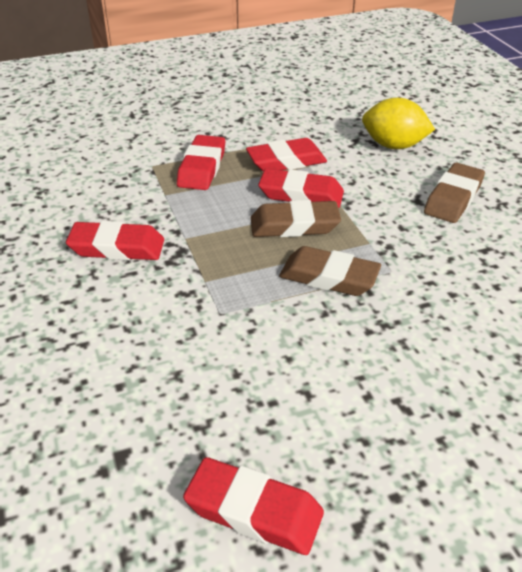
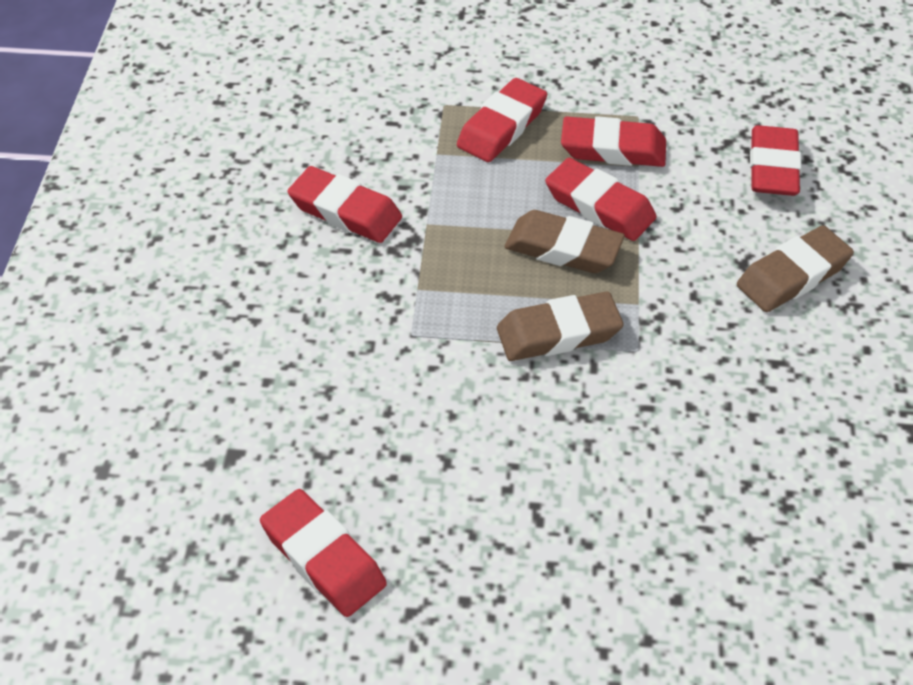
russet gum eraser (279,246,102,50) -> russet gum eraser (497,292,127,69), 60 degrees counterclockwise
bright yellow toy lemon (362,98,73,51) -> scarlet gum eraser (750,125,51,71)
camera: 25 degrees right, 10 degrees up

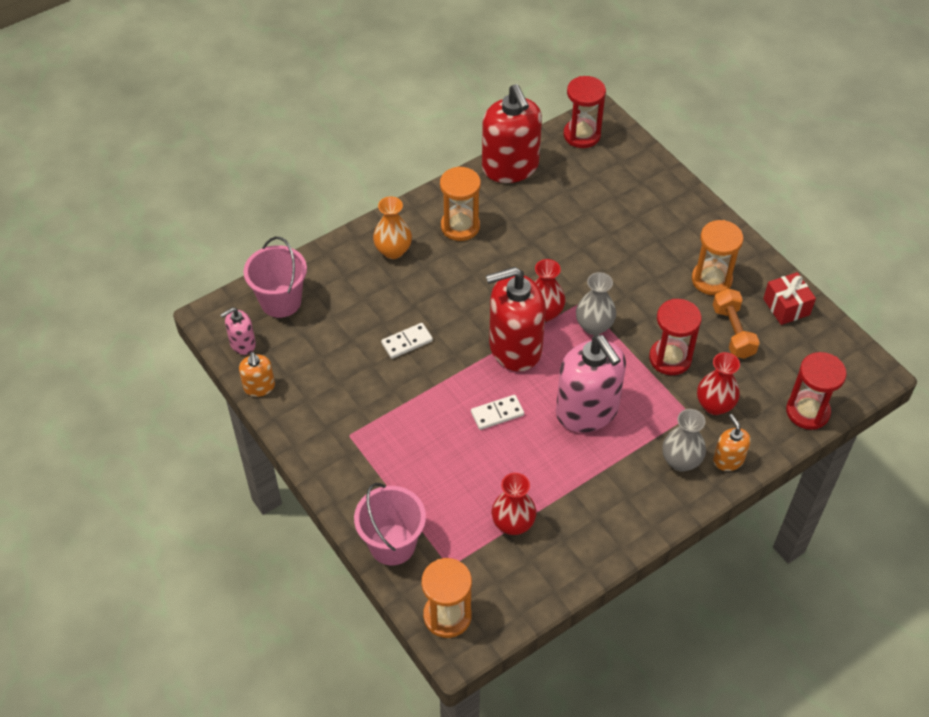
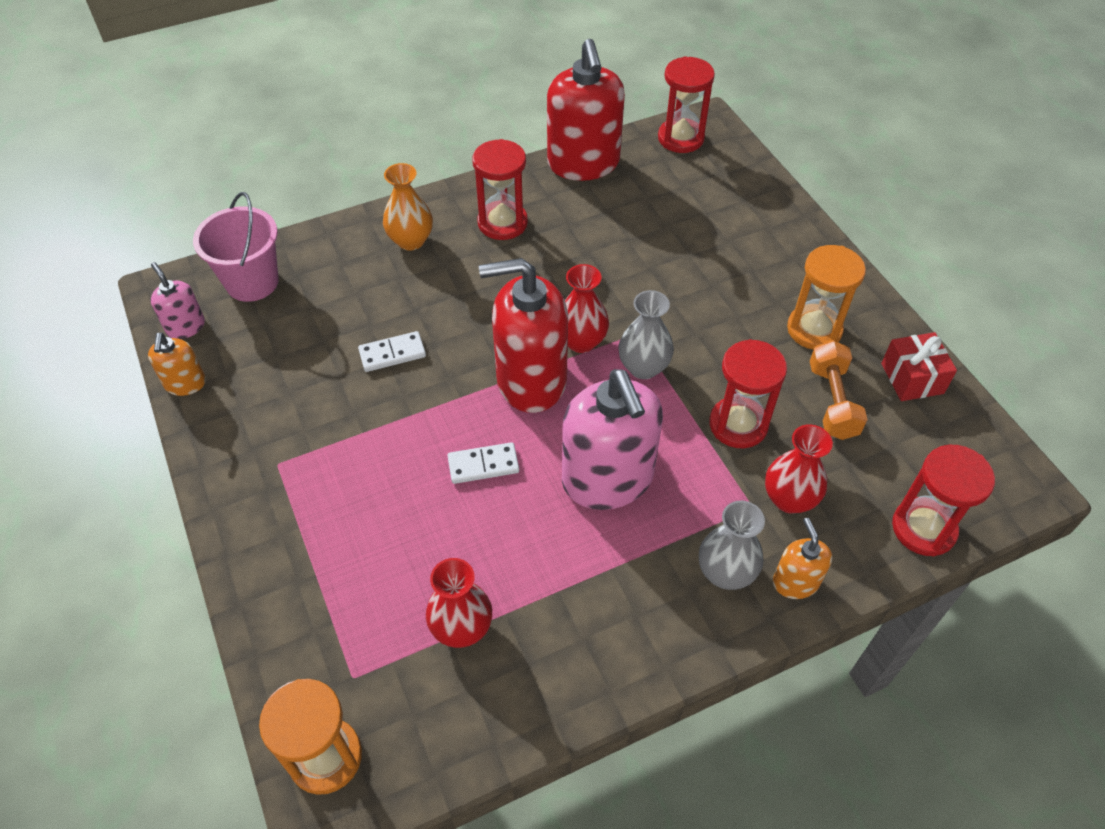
pink pump bottle (220,307,36,48) -> pink pump bottle (151,262,54,77), 75 degrees clockwise
orange-coloured sandglass (440,166,41,75) -> scarlet sandglass (472,139,56,101)
pink bucket (354,483,72,83) -> none
camera: 10 degrees right, 0 degrees up

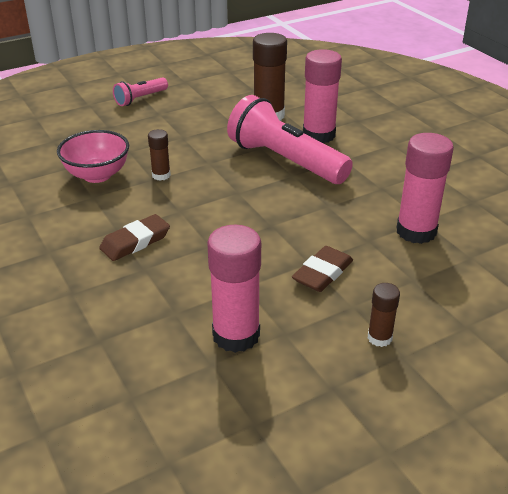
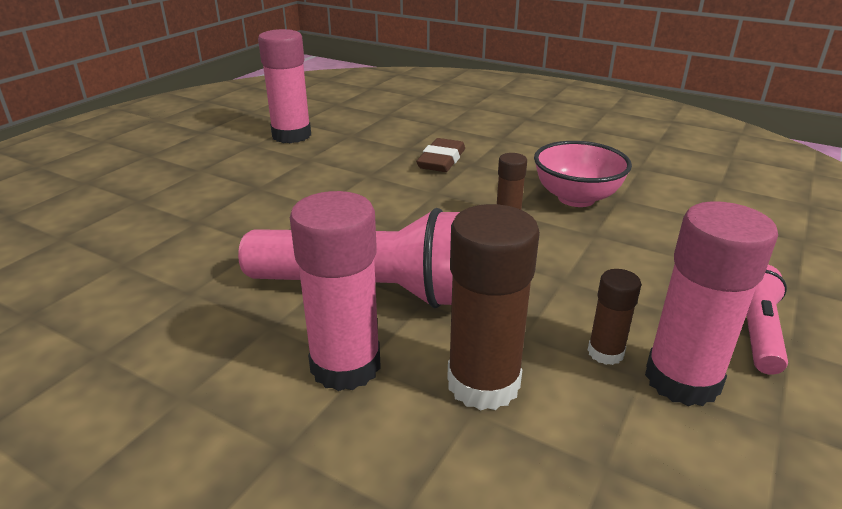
russet stick of glue (368,283,32,64) -> russet stick of glue (588,269,53,96), moved
pink stick of glue (396,133,58,111) -> pink stick of glue (645,201,133,205), moved
russet gum eraser (292,246,61,46) -> none
camera: 150 degrees right, 5 degrees down

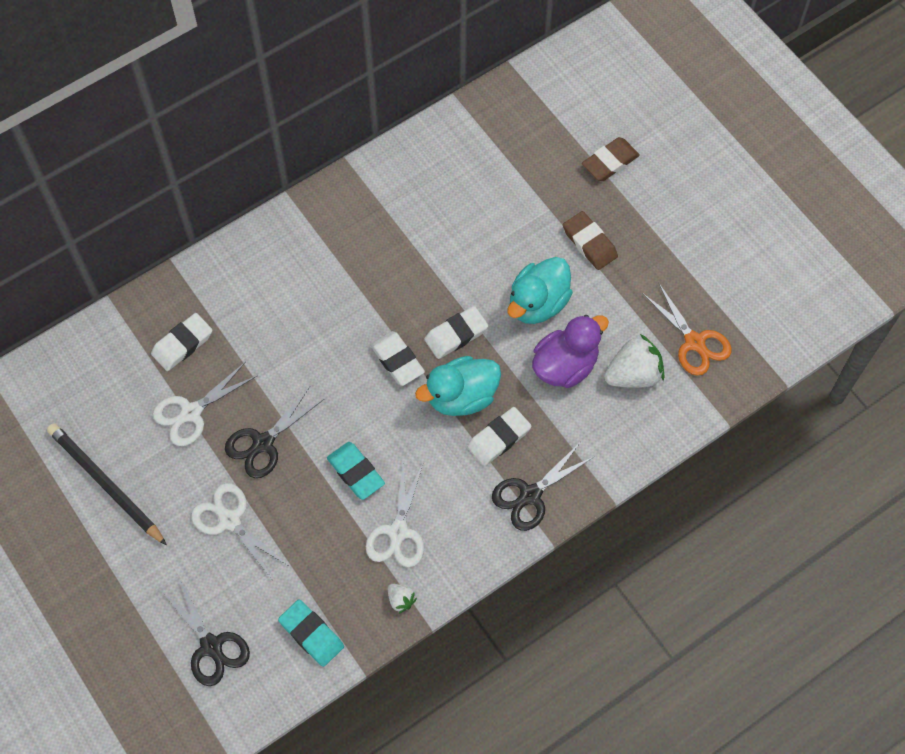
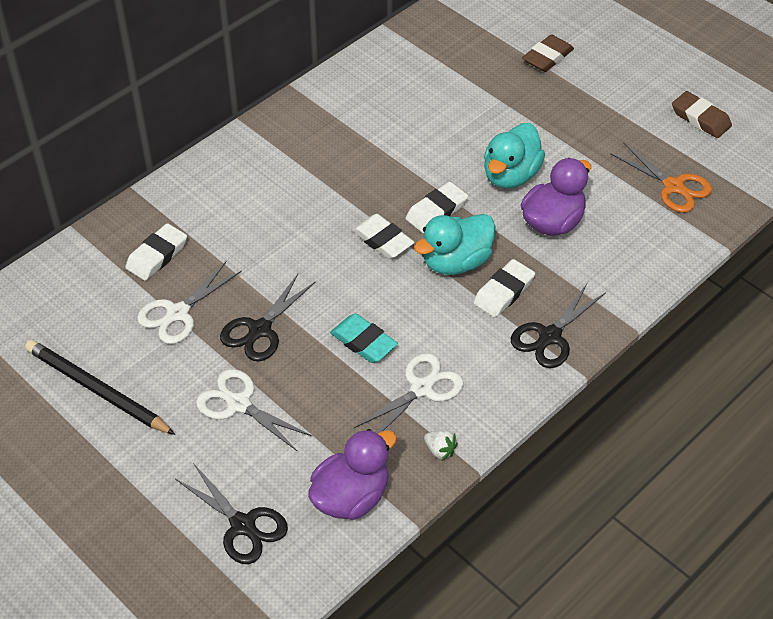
turquoise gum eraser (278,599,66,68) -> violet toy duck (308,429,89,91)
white pair of scissors (366,462,58,105) -> white pair of scissors (354,353,110,81), 135 degrees counterclockwise
russet gum eraser (563,211,55,59) -> russet gum eraser (672,91,60,47), moved
white strawberry (604,334,60,54) -> none
camera: 10 degrees left, 15 degrees down

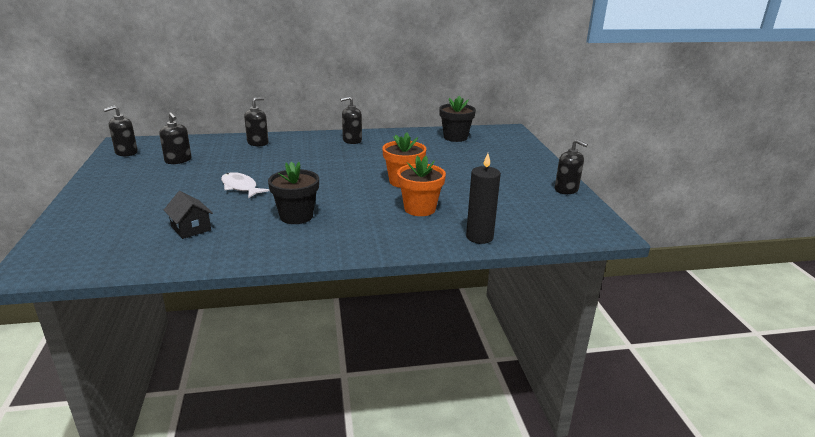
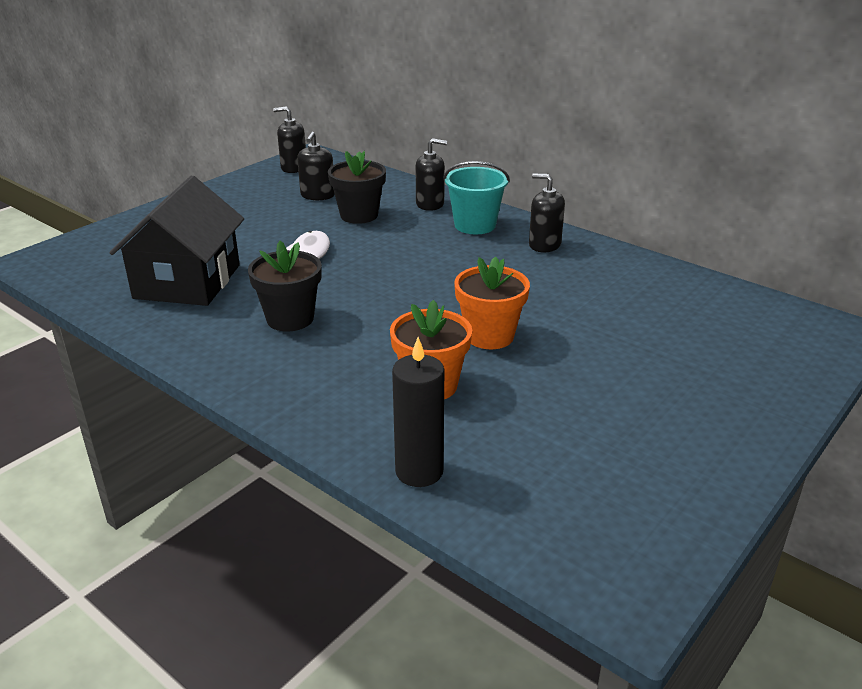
black house (164,191,49,48) -> black house (109,175,135,131), x2.11
black flower pot (439,95,37,47) -> black flower pot (328,151,58,73), moved
none -> turquoise bucket (443,161,67,73)
black pump bottle (555,139,33,55) -> none
camera: 50 degrees right, 5 degrees up

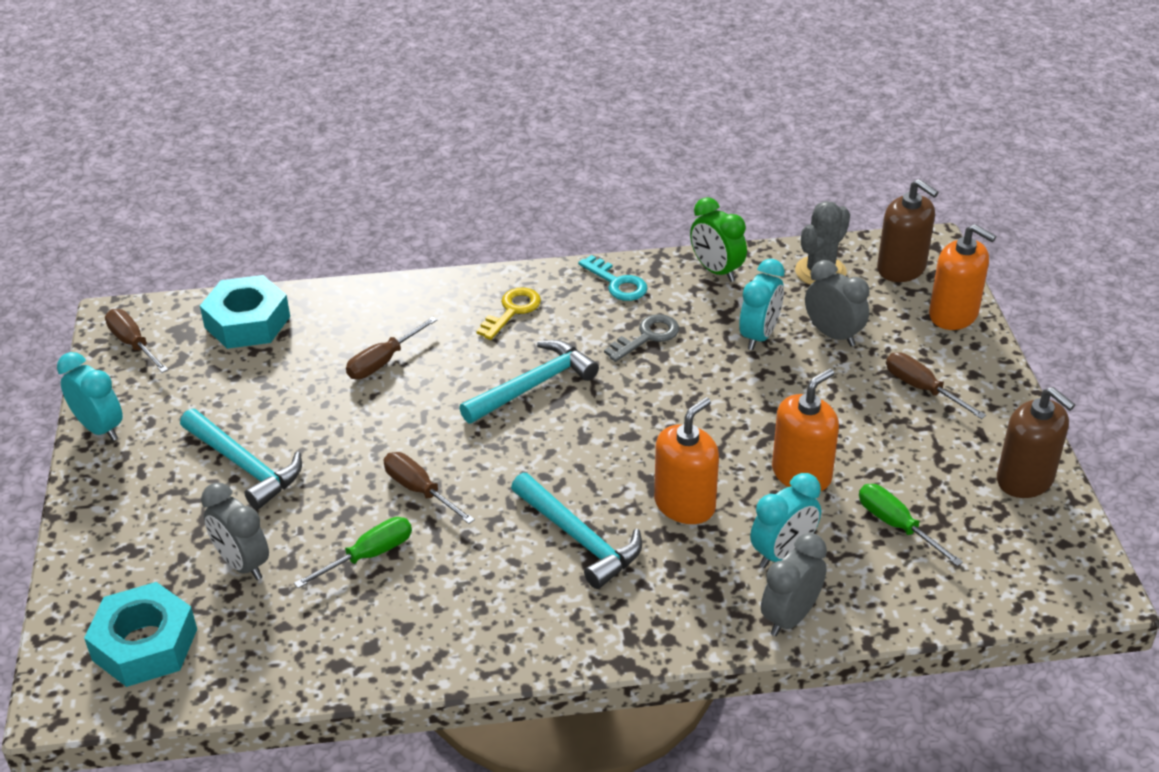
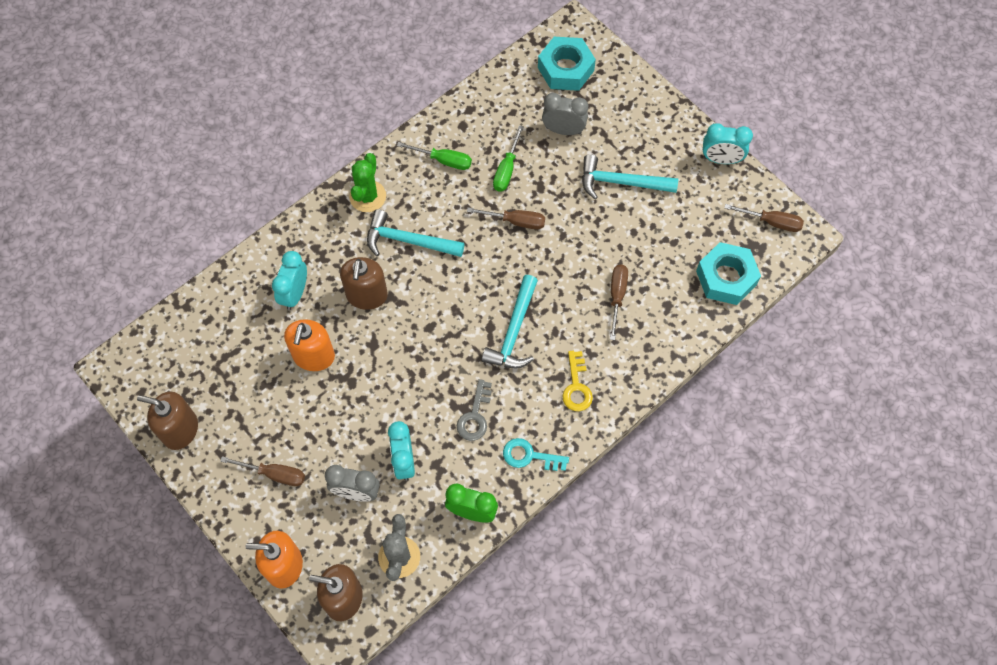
orange-coloured pump bottle (654,397,65,127) -> russet pump bottle (340,257,48,53)
none -> green cactus (349,153,37,59)
green hand screwdriver (859,484,104,82) -> green hand screwdriver (397,142,75,28), moved
gray bedside clock (761,533,66,103) -> none
camera: 145 degrees right, 25 degrees up

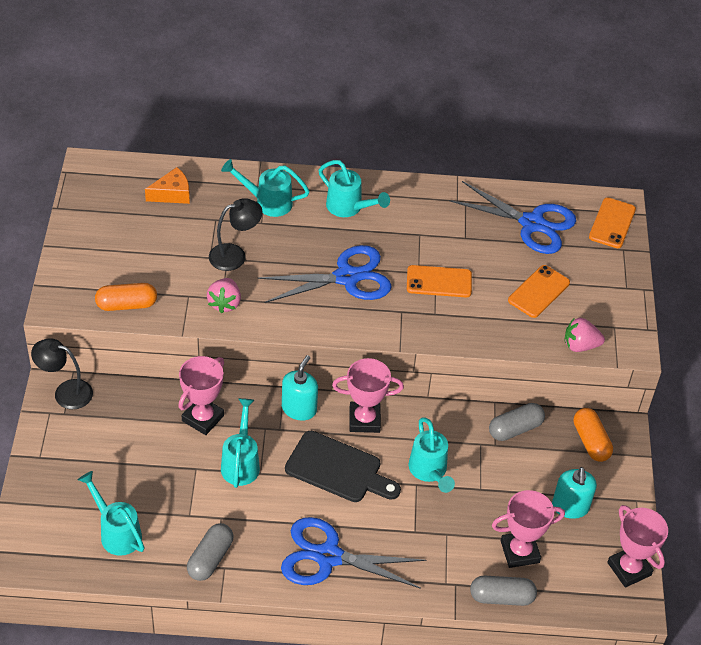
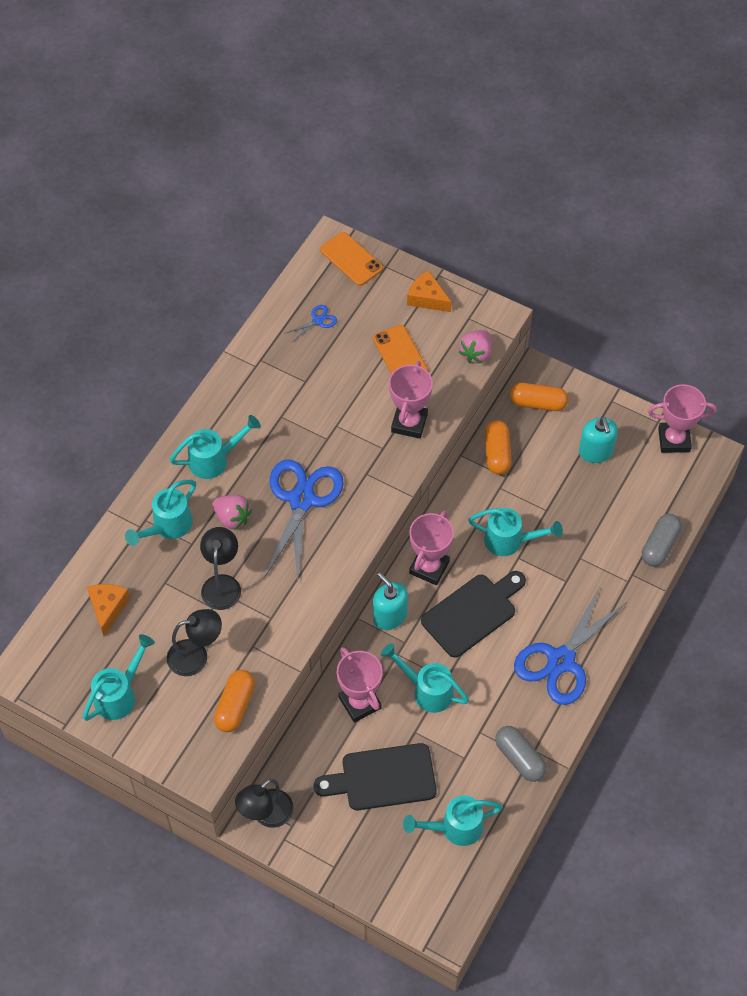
none -> turquoise watering pot (82,634,73,87)
none -> black lamp (167,609,55,67)
pink strawberry (207,278,34,35) -> pink strawberry (212,495,40,35), moved
cobalt pair of scissors (450,181,126,73) -> cobalt pair of scissors (284,305,53,37), x0.42
none -> black cutting board (314,743,123,67)
pink trophy (492,490,73,78) -> pink trophy (389,361,44,78), moved
none -> orange-coloured piece of cheese (407,270,45,42)
gray pill shape (489,403,56,38) -> orange-coloured pill shape (485,420,27,55)
turquoise pump bottle (552,467,45,52) -> turquoise pump bottle (579,417,39,46), 45 degrees clockwise
orange-coloured phone (407,265,65,32) -> none
camera: 60 degrees left, 10 degrees up

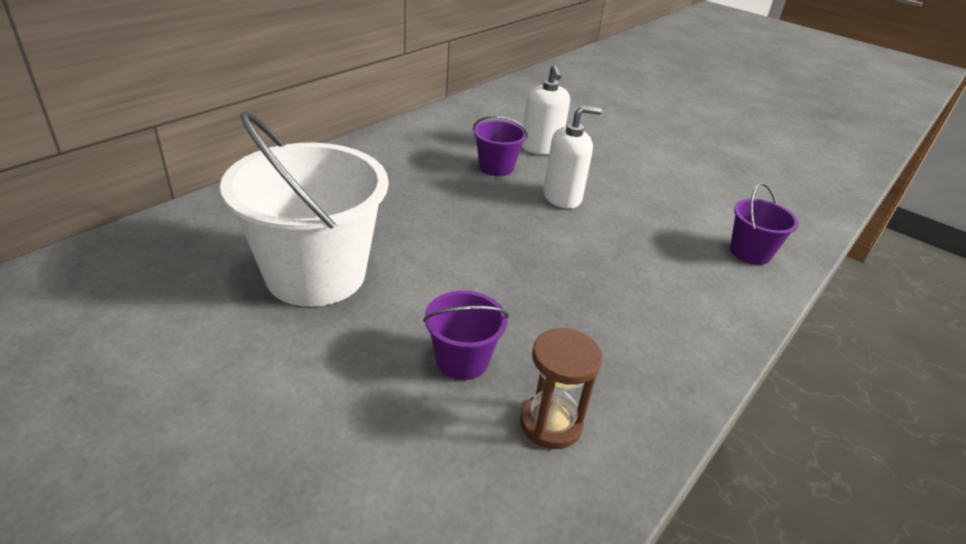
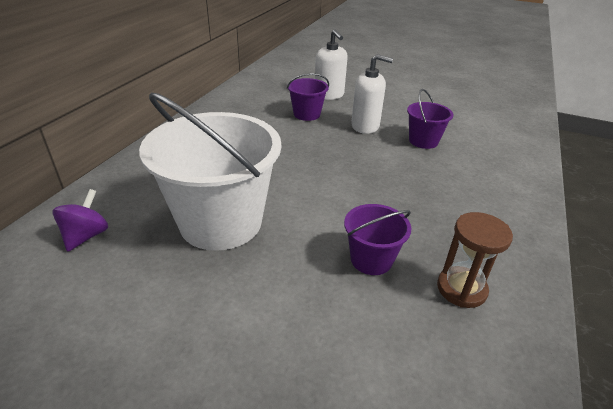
none -> violet spinning top (52,189,56,63)
white pump bottle (543,106,59,103) -> white pump bottle (351,54,42,80), 45 degrees clockwise
violet bucket (730,183,69,82) -> violet bucket (407,89,46,60), moved
camera: 15 degrees left, 0 degrees up

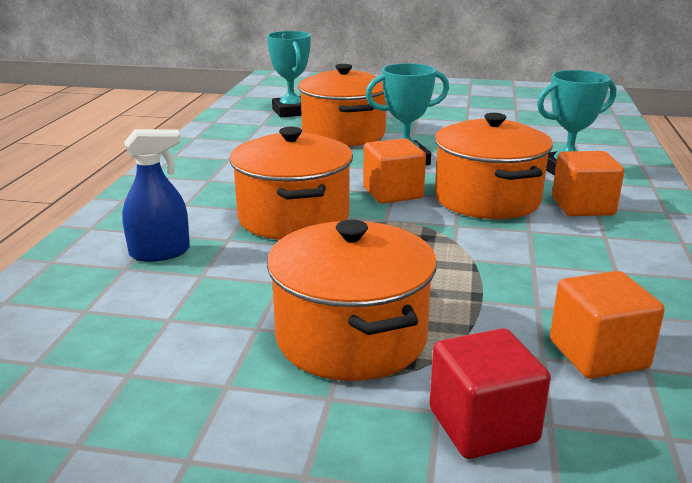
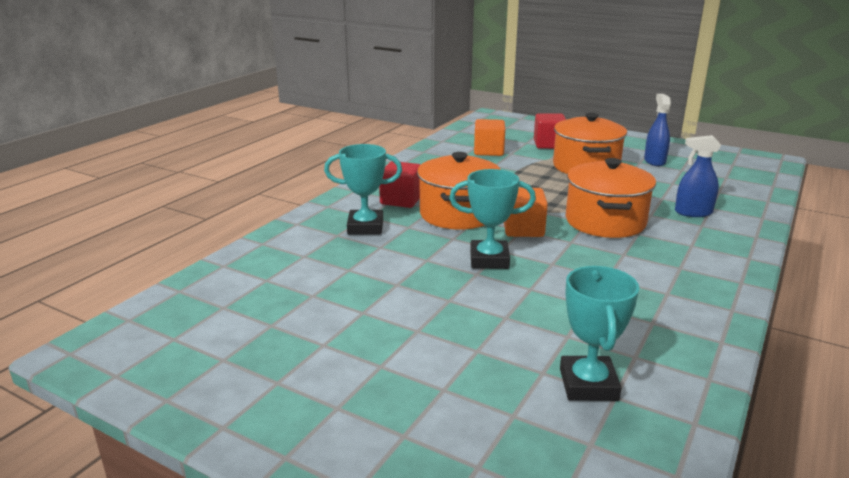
orange-coloured solid cube (552,151,72,65) -> scarlet solid cube (379,161,42,47)
none -> cobalt sprayer (644,94,27,72)
orange-coloured stockpot (298,64,88,82) -> none
camera: 160 degrees left, 0 degrees up

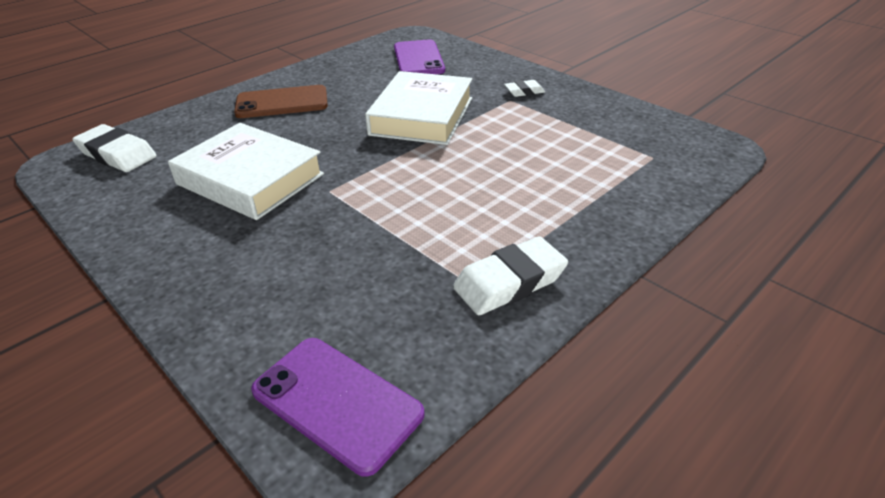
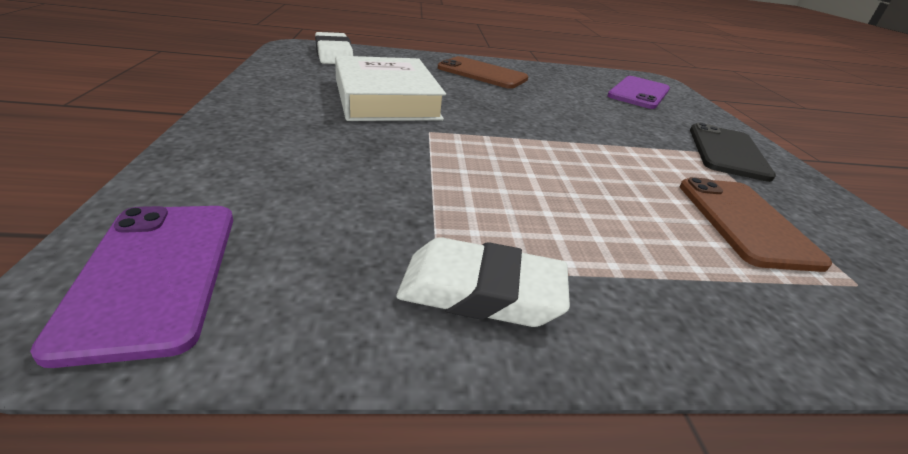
none -> russet phone (680,177,152,95)
white gum eraser (504,80,41,17) -> black phone (690,123,86,59)
white hardback (365,71,107,74) -> none
camera: 35 degrees right, 5 degrees down

